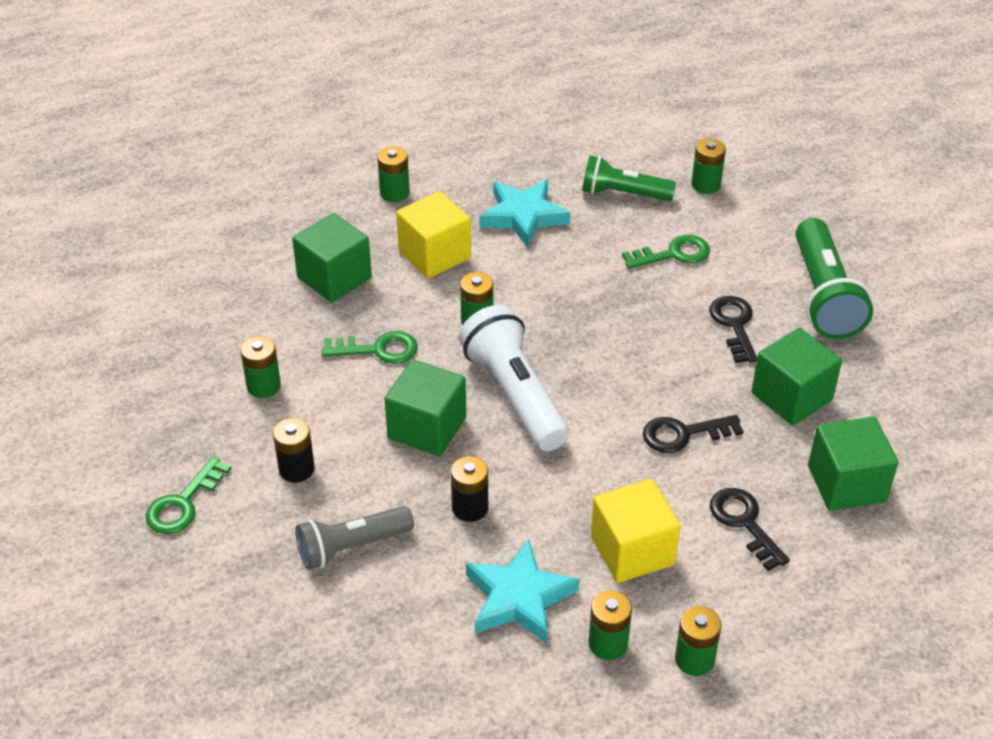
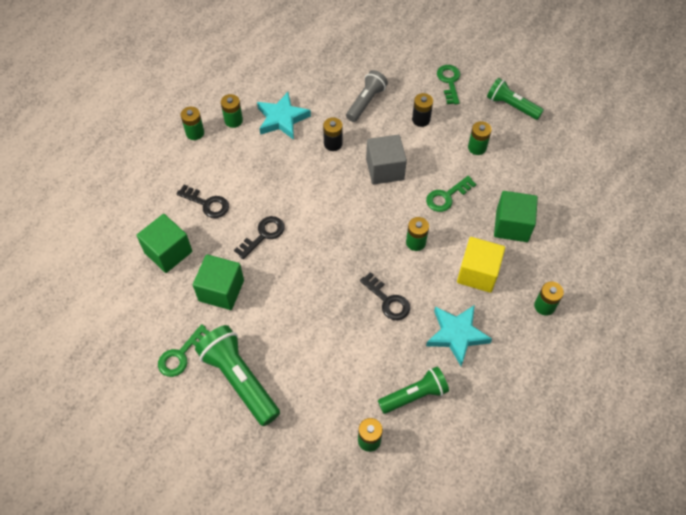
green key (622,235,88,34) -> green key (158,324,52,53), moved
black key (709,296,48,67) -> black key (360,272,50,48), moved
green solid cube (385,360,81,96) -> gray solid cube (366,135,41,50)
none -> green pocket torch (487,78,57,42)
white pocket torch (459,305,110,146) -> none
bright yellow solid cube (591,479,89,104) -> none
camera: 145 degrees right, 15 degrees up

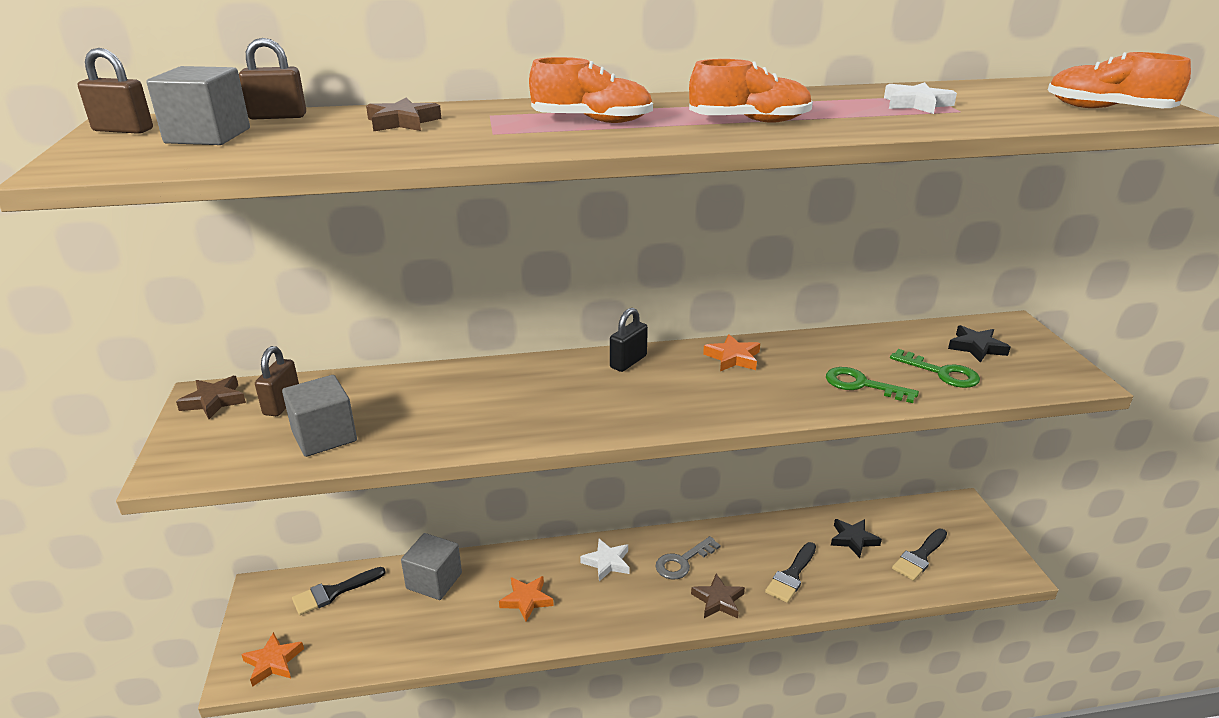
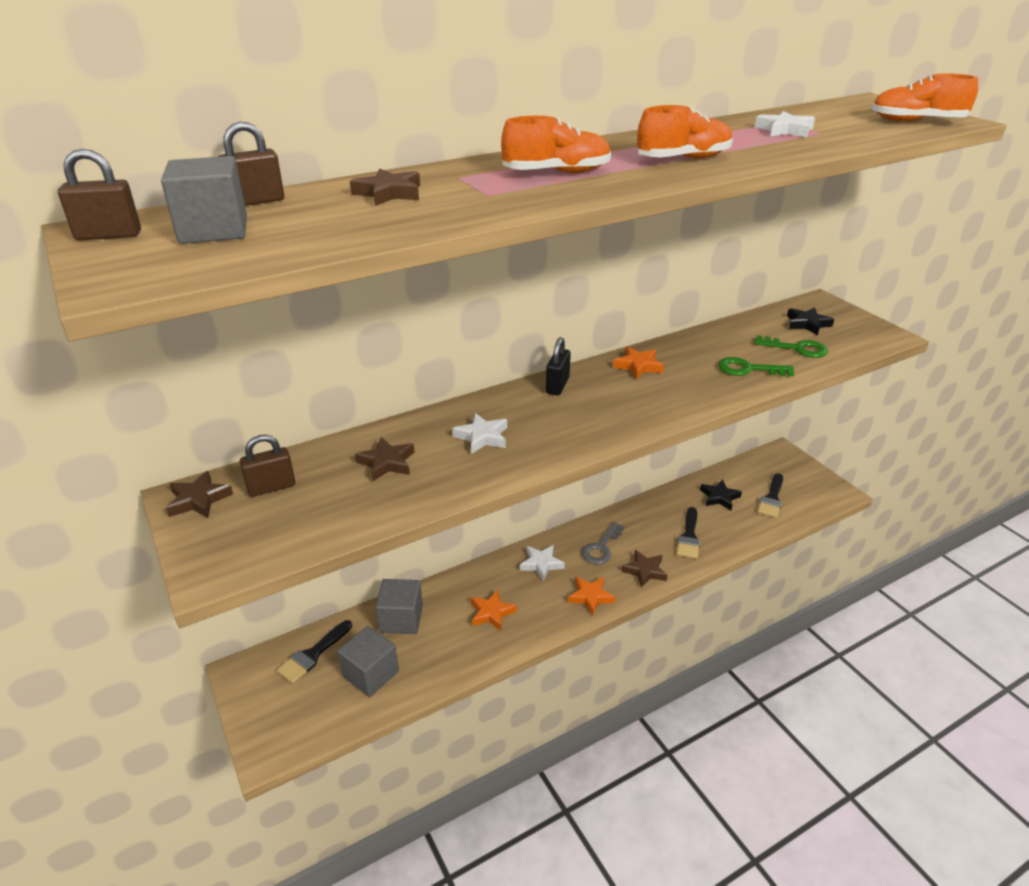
russet small lock (255,346,44,70) -> russet small lock (240,435,55,62), 75 degrees clockwise
gray solid cube (282,375,75,82) -> gray solid cube (337,626,62,71), moved
none -> russet star shape (355,437,60,44)
none -> white star shape (452,413,55,41)
orange-coloured star shape (241,632,63,55) -> orange-coloured star shape (568,577,48,39), moved
camera: 20 degrees left, 5 degrees up

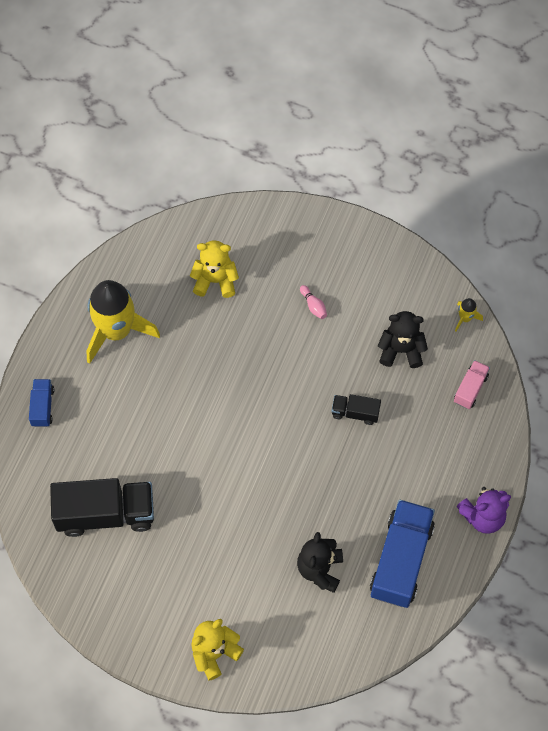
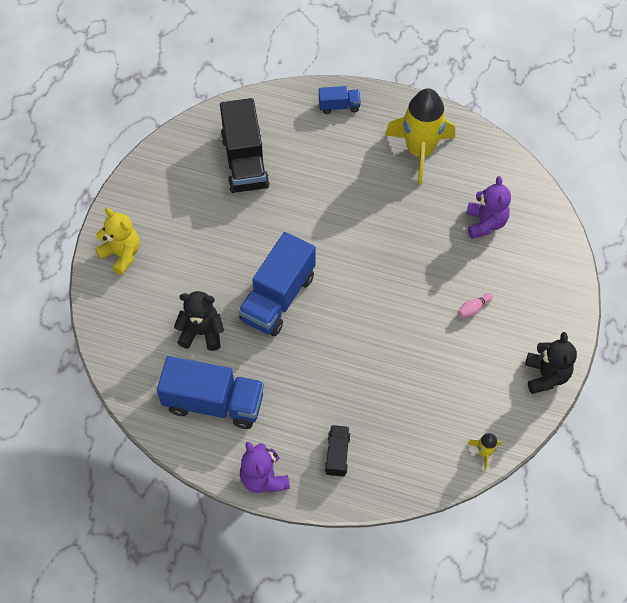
none -> cobalt toy truck (238,232,78,104)
black toy truck (331,394,50,31) -> black toy truck (325,425,26,52), moved
bright yellow teddy (190,240,49,58) -> violet teddy (466,176,45,63)
black teddy (378,311,50,57) -> black teddy (525,332,52,62), moved
pink toy truck (454,360,36,49) -> none
camera: 85 degrees right, 5 degrees down

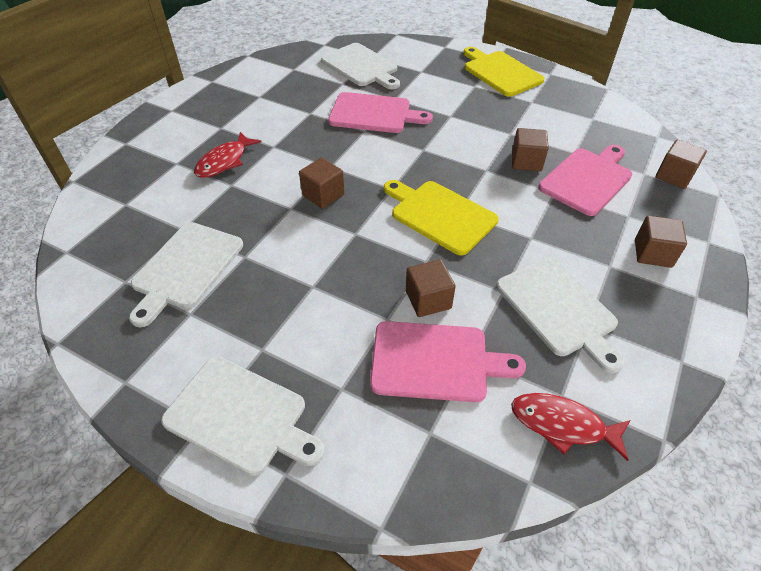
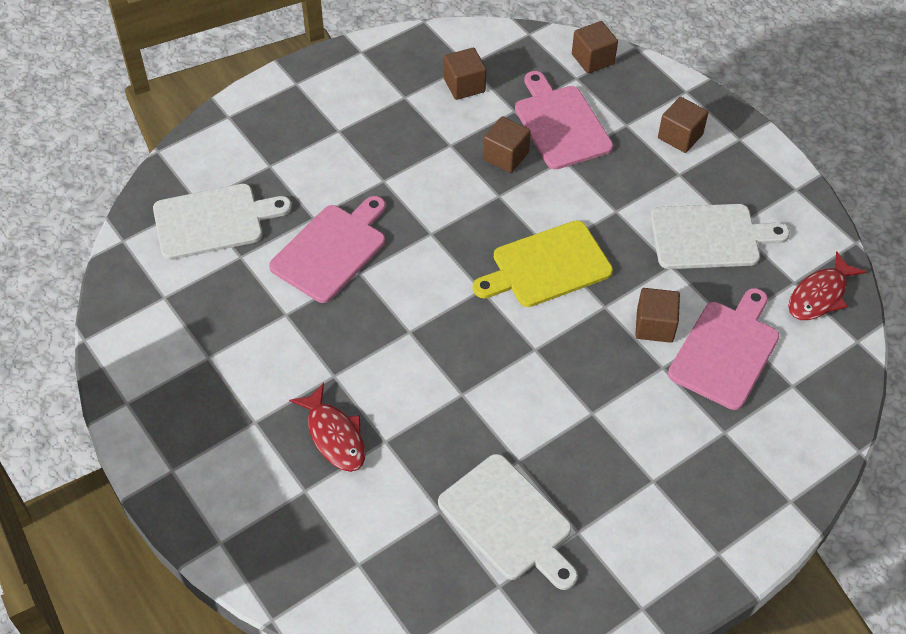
russet solid cube (299,157,46,52) -> russet solid cube (444,48,42,52), moved
white cutting board (161,357,163,119) -> none
bright yellow cutting board (464,47,81,50) -> none
camera: 65 degrees left, 5 degrees up

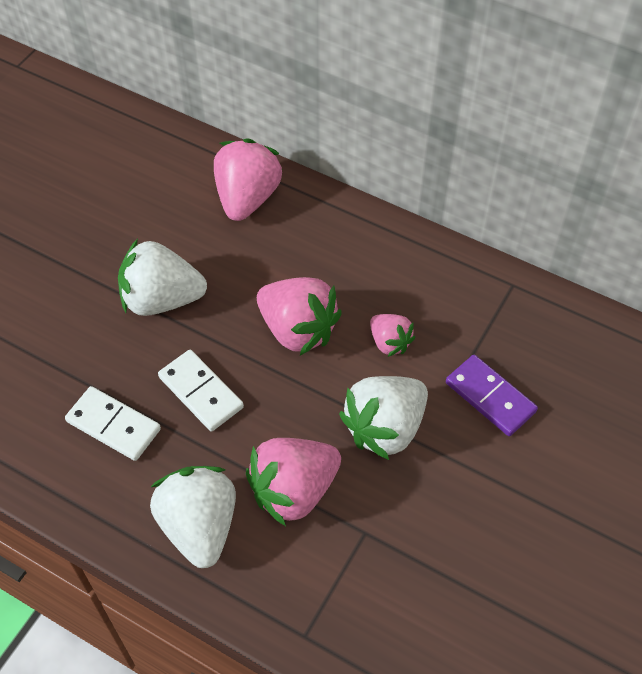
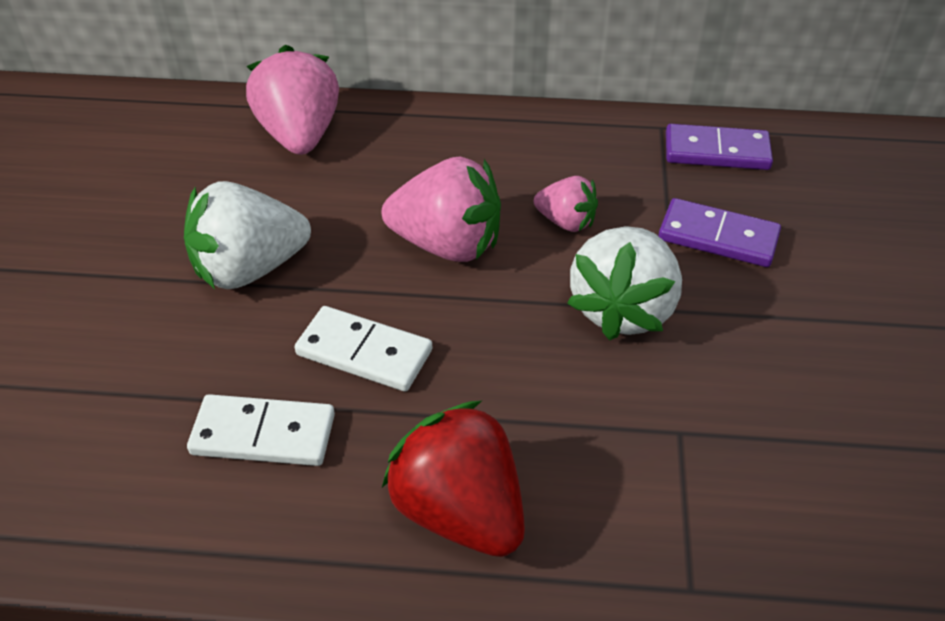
white strawberry (150,466,86,102) -> scarlet strawberry (382,400,143,157)
none -> violet domino piece (666,124,107,46)
pink strawberry (246,438,95,88) -> none
camera: 25 degrees left, 10 degrees down

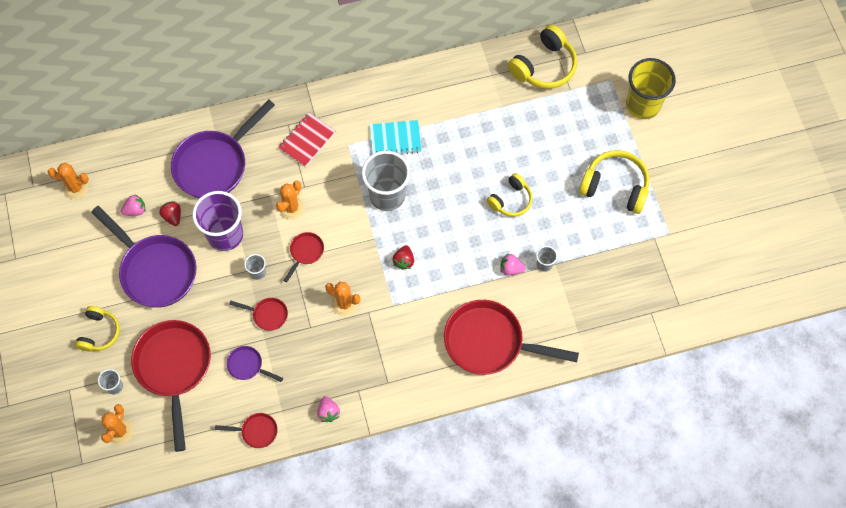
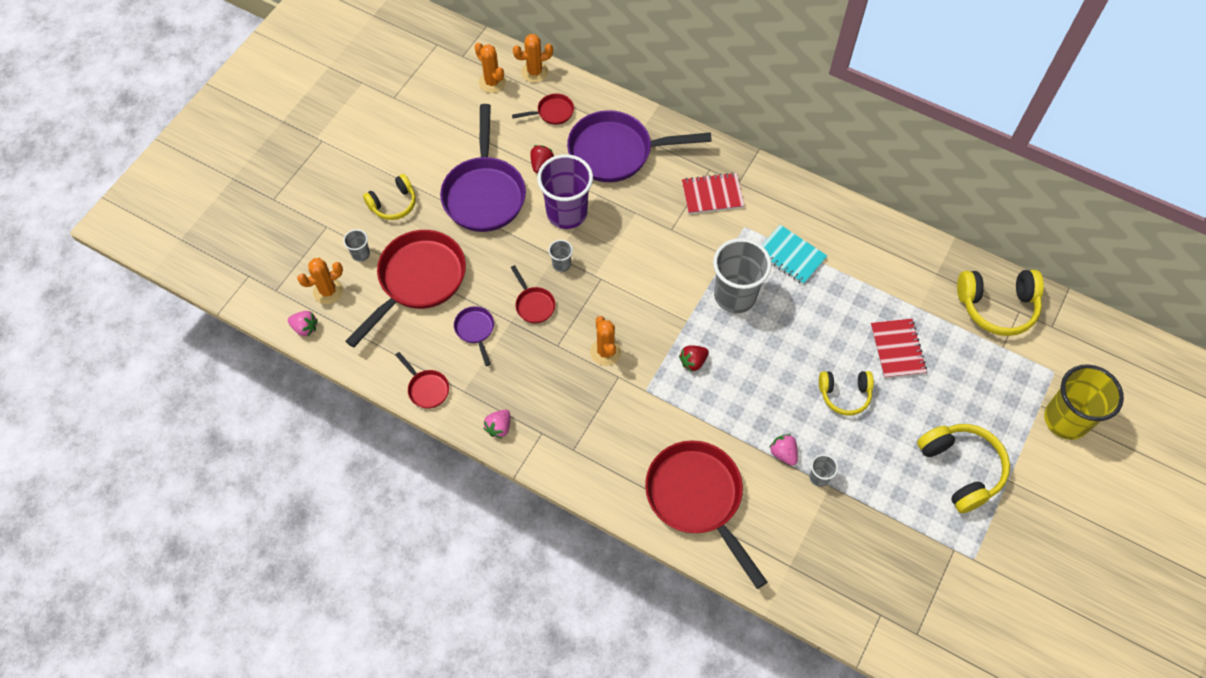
pink strawberry (121,194,25,22) -> pink strawberry (288,311,30,26), moved
scarlet skillet (283,232,41,50) -> scarlet skillet (512,94,62,31), moved
orange-coloured cactus (276,181,28,39) -> orange-coloured cactus (513,34,40,49), moved
none -> scarlet exercise book (871,319,56,59)
camera: 45 degrees right, 5 degrees down

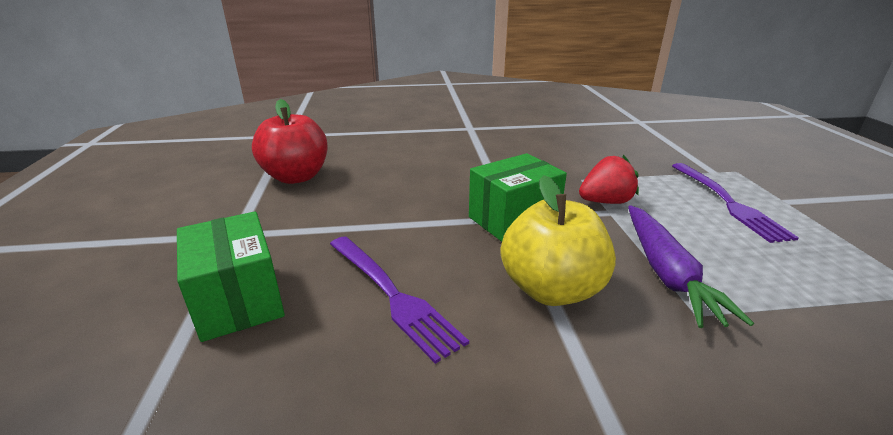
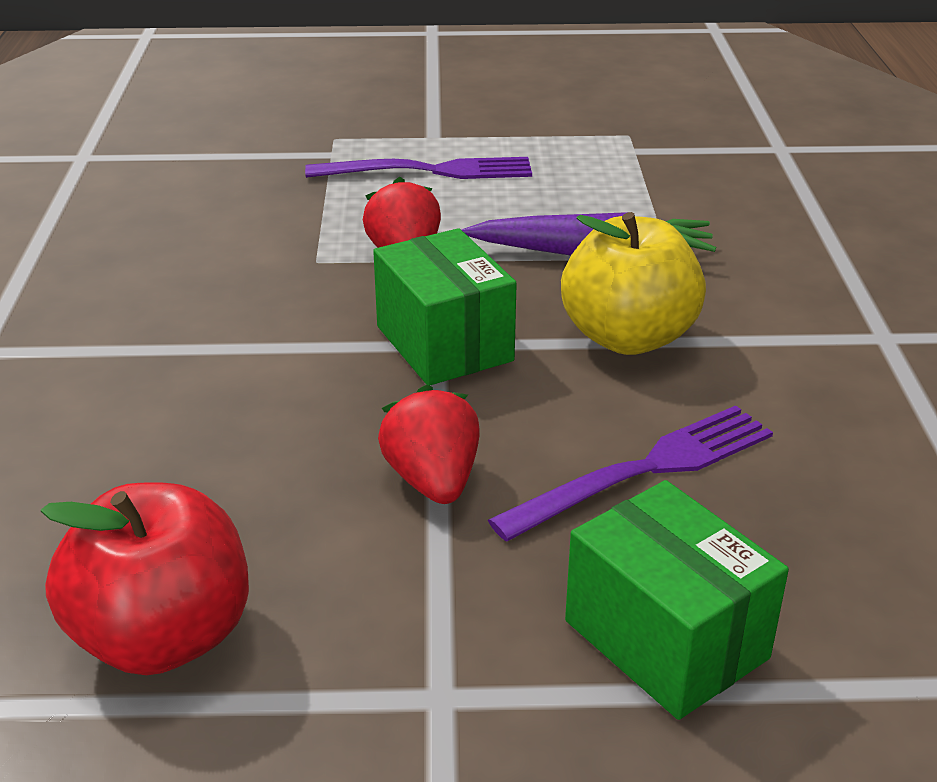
none -> scarlet strawberry (378,385,102,119)
green parcel (177,211,108,131) -> green parcel (565,480,224,240), 75 degrees clockwise
camera: 85 degrees left, 5 degrees up

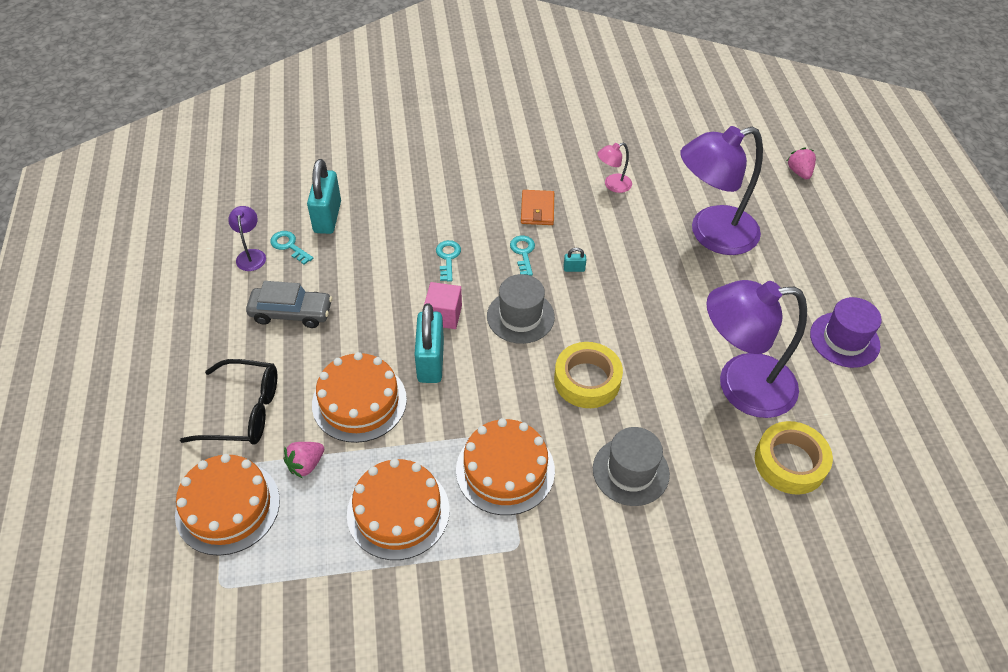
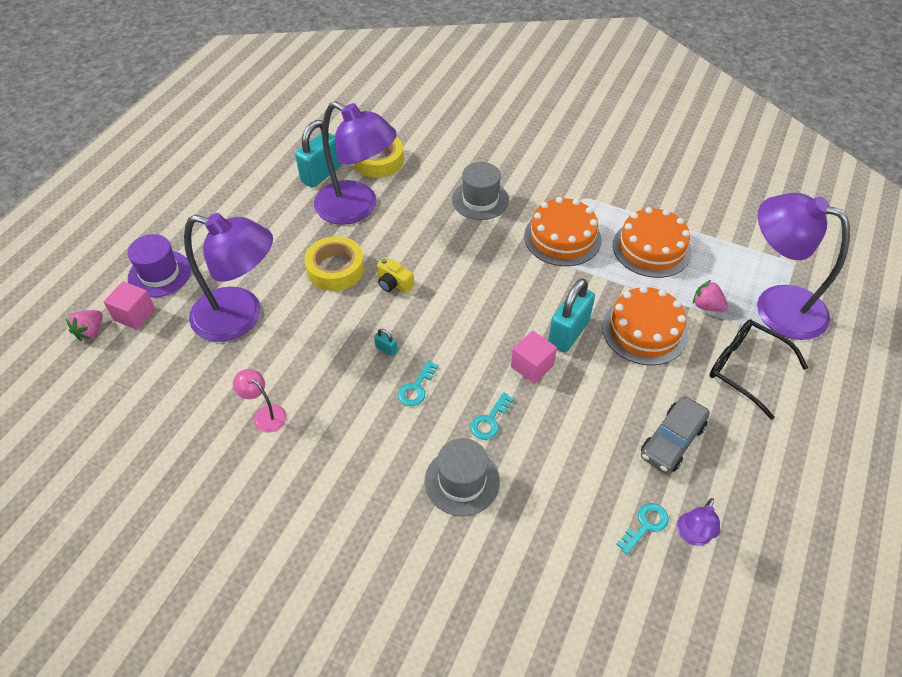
none -> pink solid cube (104,281,51,49)
violet top hat (810,297,72,71) -> violet top hat (128,234,63,64), moved
pink lamp (597,143,35,50) -> pink lamp (233,369,54,63), 150 degrees counterclockwise
turquoise small lock (307,159,34,75) -> turquoise small lock (295,120,46,68), moved
bright yellow sticky tape (554,342,69,66) -> bright yellow sticky tape (304,236,60,55), moved
none -> bright yellow camera (377,257,37,36)
gray top hat (487,274,68,70) -> gray top hat (424,438,76,78), moved
turquoise key (270,231,44,34) -> turquoise key (616,503,53,51), 120 degrees counterclockwise
gray automobile (246,281,86,47) -> gray automobile (641,396,69,77), 90 degrees counterclockwise
pink strawberry (284,442,40,37) -> pink strawberry (693,280,35,32), 135 degrees counterclockwise
orange-coloured gateau (175,454,105,102) -> violet lamp (757,193,93,147)
orange-coloured wallet (521,190,33,35) -> none
camera: 145 degrees left, 0 degrees up

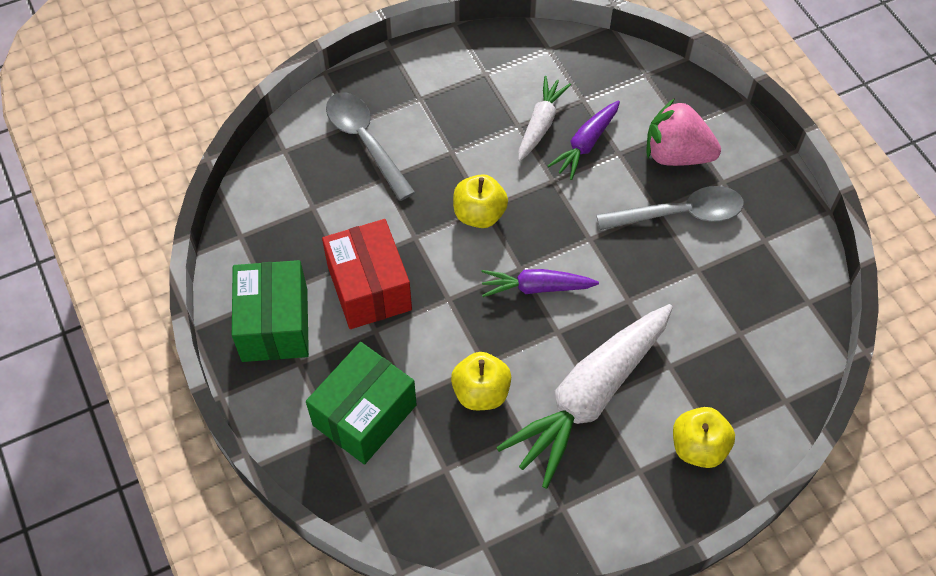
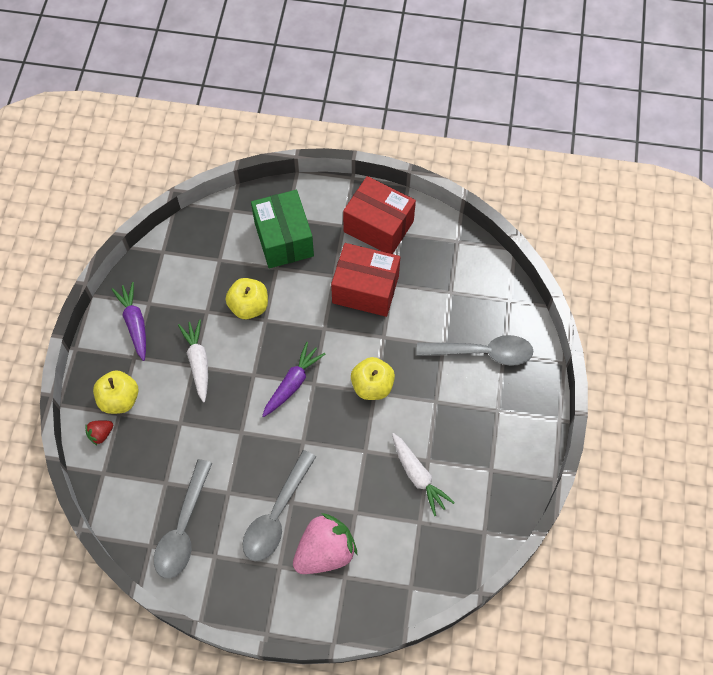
none -> scarlet strawberry (85,420,28,25)
violet root vegetable (548,101,72,79) -> violet root vegetable (111,282,35,79), moved
none -> gray spoon (154,459,58,120)
white root vegetable (496,304,177,185) -> white root vegetable (178,319,30,83), x0.52
green parcel (232,260,77,102) -> scarlet parcel (343,176,73,78)
camera: 125 degrees right, 5 degrees up

